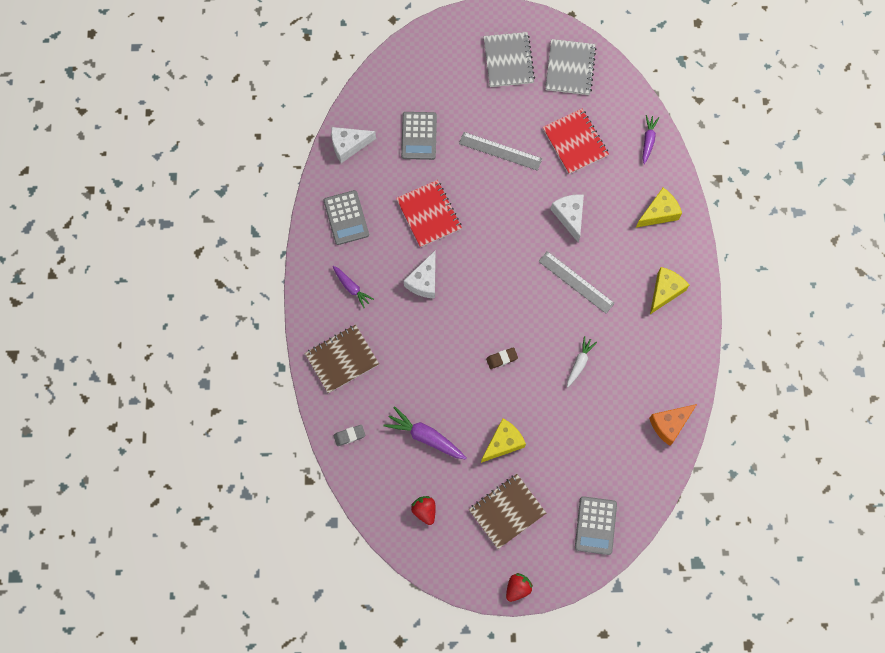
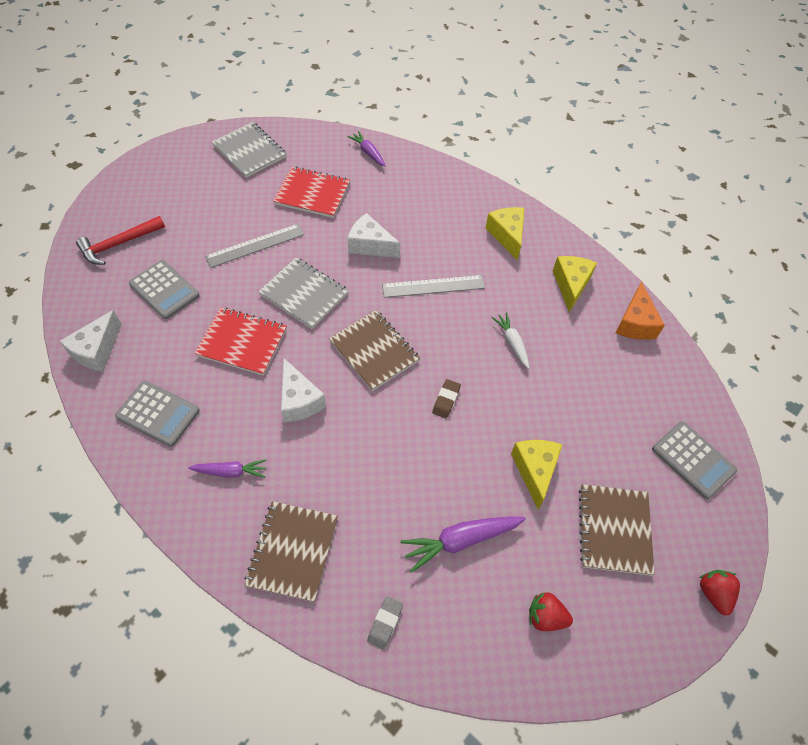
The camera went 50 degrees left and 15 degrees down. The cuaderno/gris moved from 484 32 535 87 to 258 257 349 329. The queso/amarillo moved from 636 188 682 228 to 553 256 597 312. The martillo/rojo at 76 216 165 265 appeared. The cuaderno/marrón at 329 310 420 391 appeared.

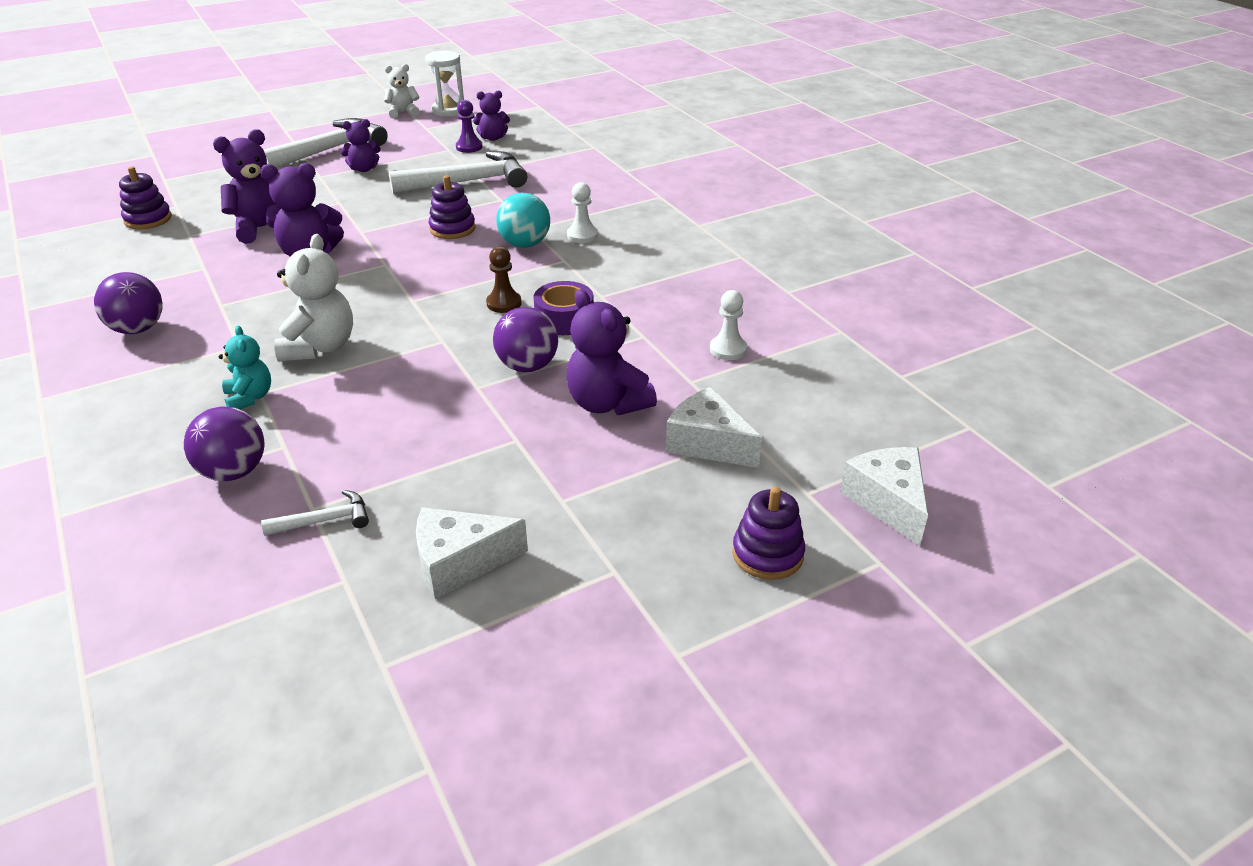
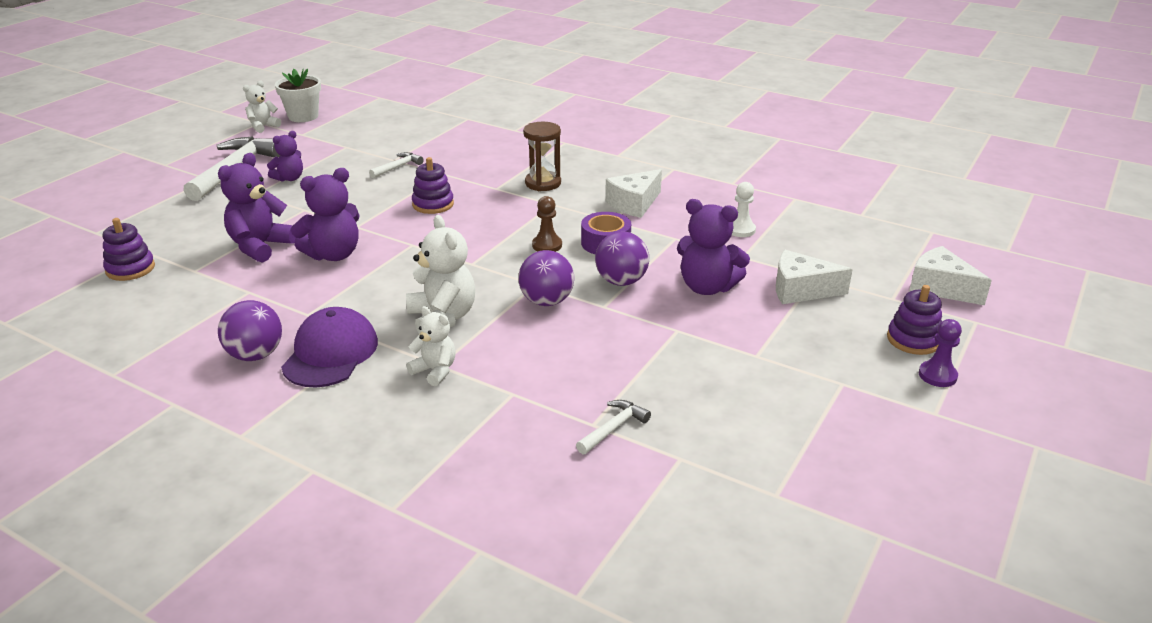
The camera went 30 degrees left and 5 degrees down. The reloj de arena/blanco at 425 51 464 117 was replaced by the maceta/blanco at 275 69 321 122. The osito/morado at 473 91 510 141 disappeared. The peón/morado moved from 456 100 483 153 to 919 319 962 387. The martillo/blanco at 389 151 527 194 changed to 0.47 times the size. The peón/blanco at 567 182 598 243 was replaced by the reloj de arena/marrón at 523 122 561 191. The pelota/turquesa at 496 193 550 248 disappeared. The osito/turquesa at 219 326 271 410 became the osito/blanco at 406 306 456 386. The pelota/morado moved from 184 406 265 481 to 519 250 574 306. The queso/blanco moved from 416 507 528 599 to 605 169 662 218. The gorra/morado at 281 307 378 387 appeared.

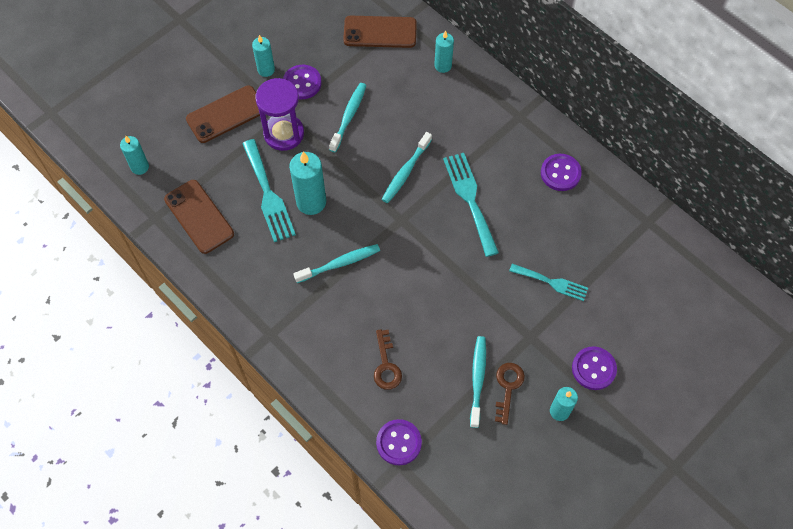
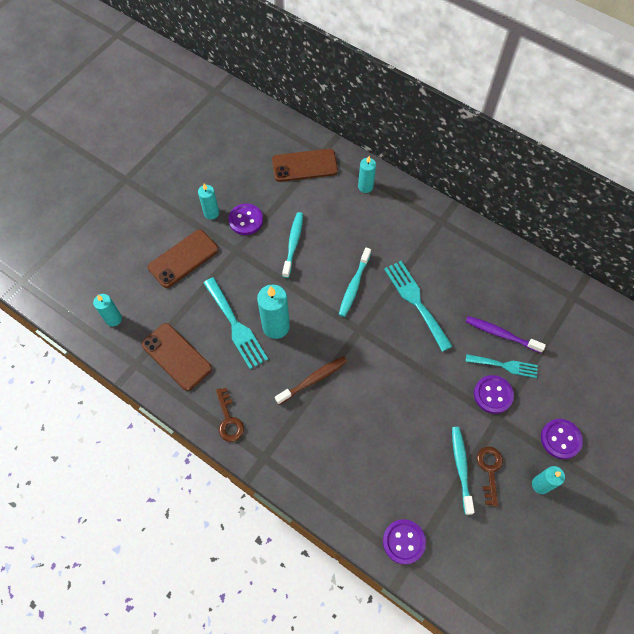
The camera went 10 degrees left and 0 degrees up. The reloj de arena/morado at 255 78 304 151 disappeared. The botón/morado moved from 541 154 582 191 to 474 375 514 414. The cepillo de dientes/turquesa at 294 244 380 283 became the cepillo de dientes/marrón at 275 356 348 405. The llave/marrón moved from 374 329 402 390 to 216 387 244 442. The cepillo de dientes/morado at 465 316 546 353 appeared.

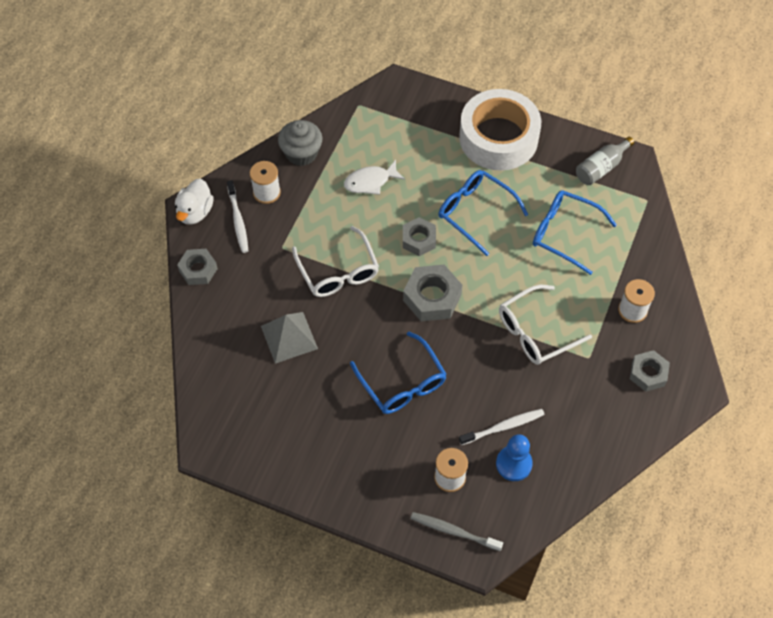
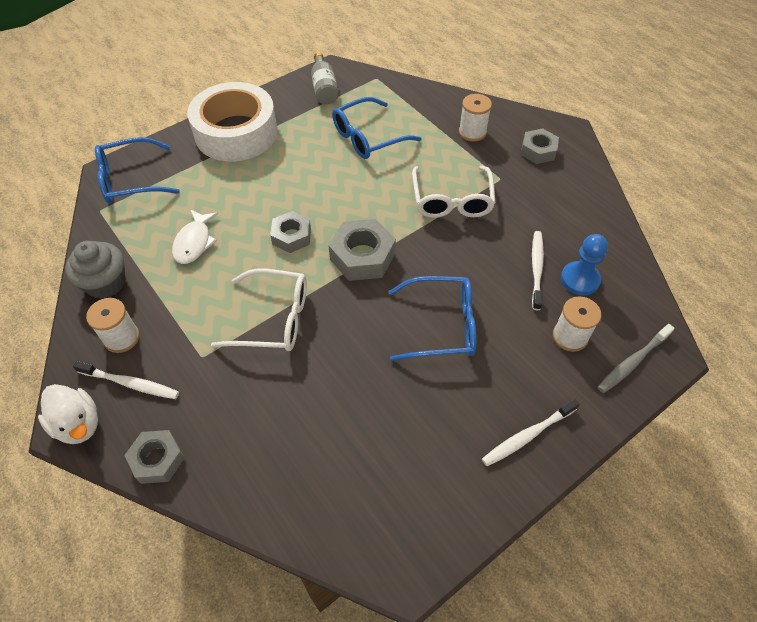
The camera went 60 degrees left and 5 degrees down. The gafas/azul moved from 439 170 529 256 to 95 137 180 204. The pirámide/gris at 261 312 318 364 disappeared. The cepillo de dientes/blanco at 482 399 580 466 appeared.

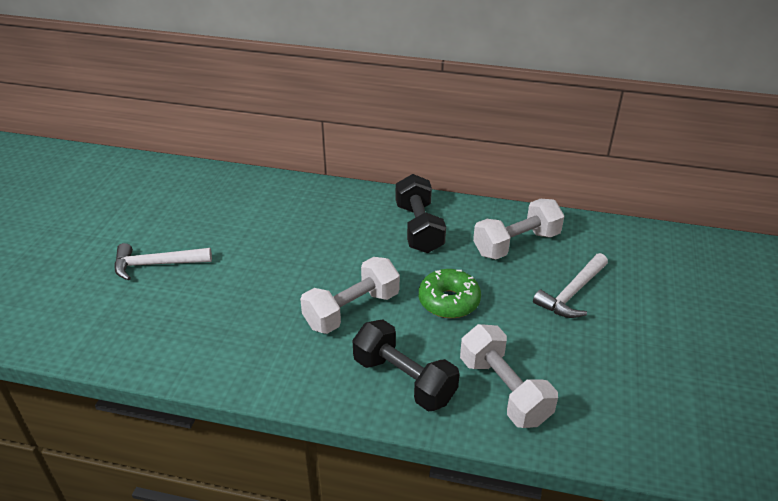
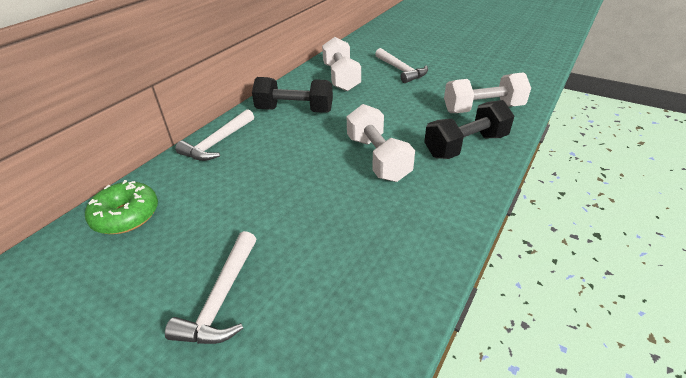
The camera went 70 degrees left and 0 degrees up. The rosquilla/verde moved from 419 269 481 318 to 85 180 158 234. The martillo/blanco at 175 109 254 161 appeared.

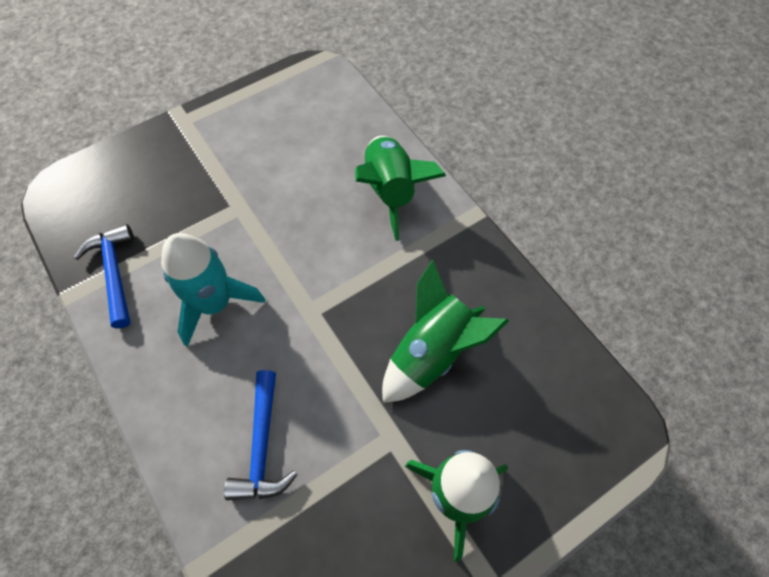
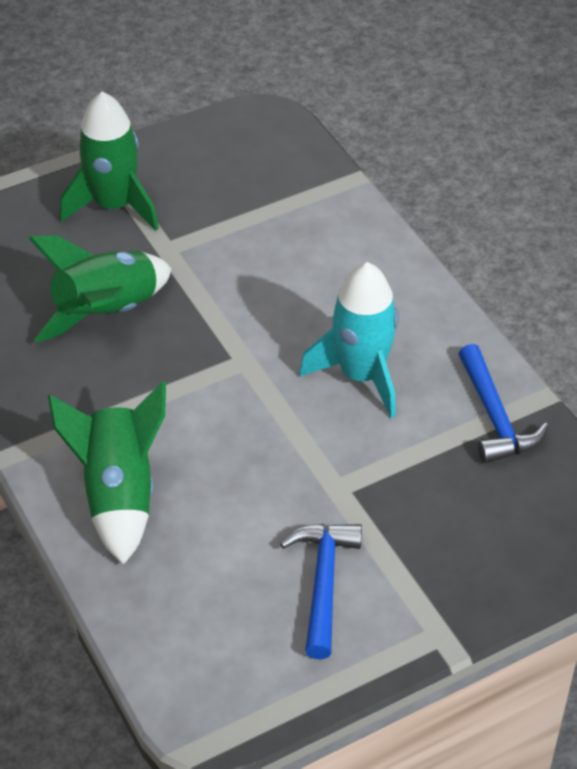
The camera went 175 degrees left and 15 degrees down. The martillo/azul moved from 224 370 297 500 to 280 524 362 659.

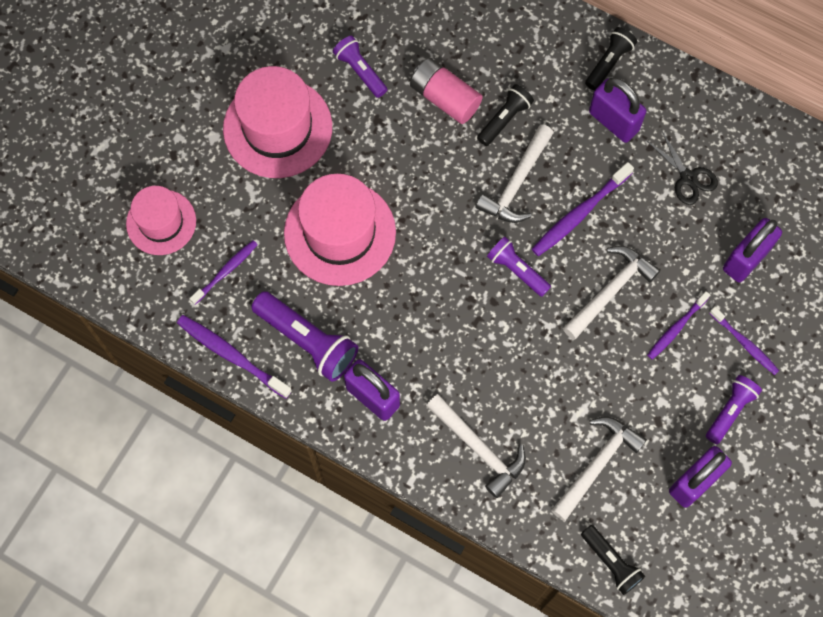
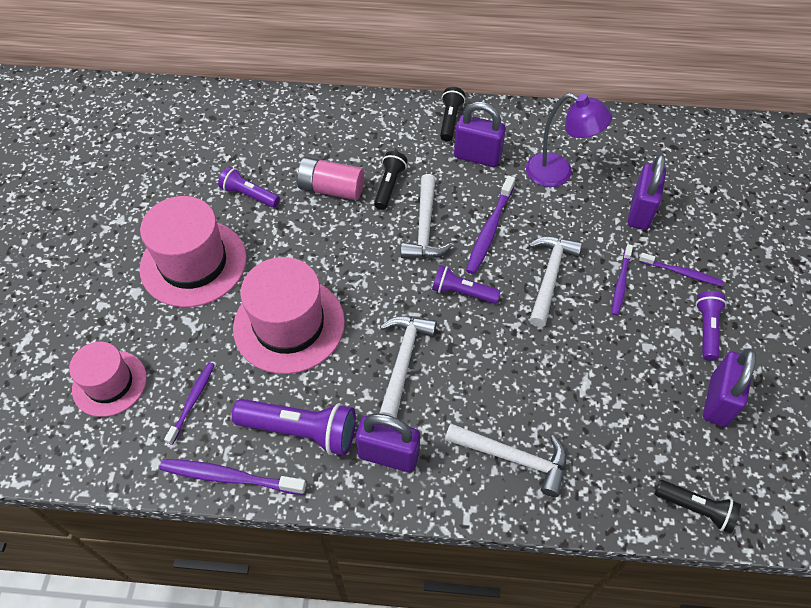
The camera went 25 degrees left and 15 degrees down. The tijeras/negro at 646 129 718 205 was replaced by the lámpara/morado at 526 93 612 187. The martillo/blanco moved from 551 417 647 521 to 379 316 437 418.

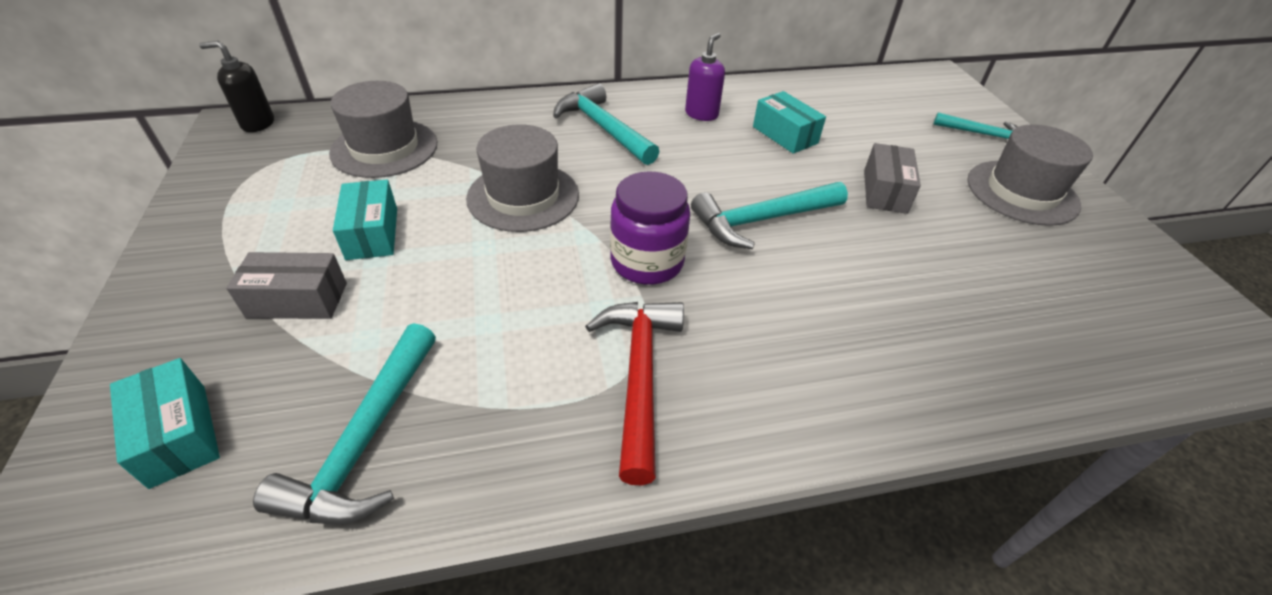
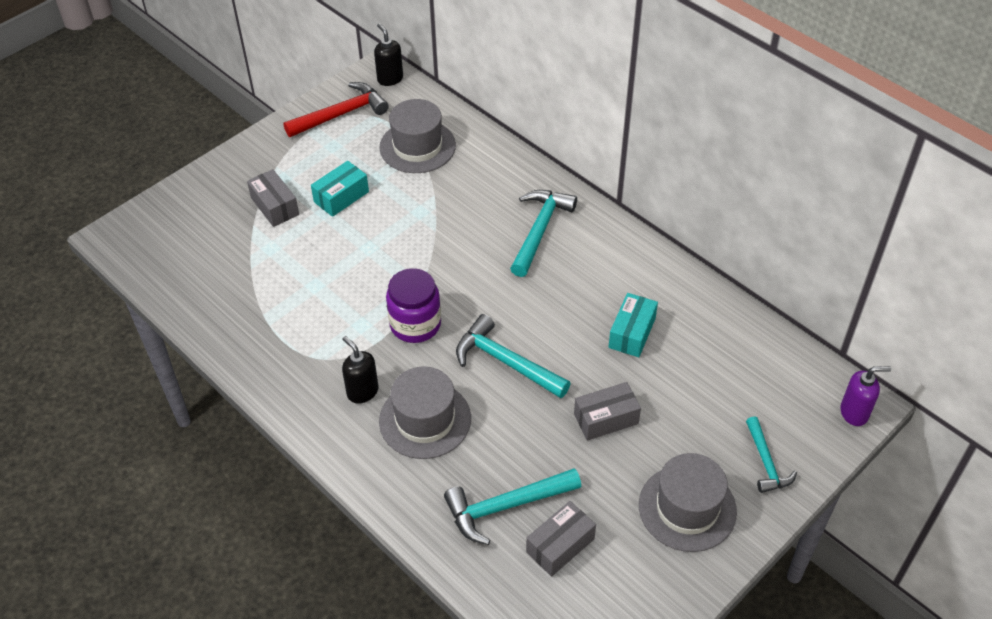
The camera went 60 degrees right and 5 degrees up. The dispensador de jabón/morado moved from 685 33 725 121 to 840 366 891 426. The sombrero/gris moved from 466 124 579 232 to 379 367 471 459. The martillo/rojo moved from 585 302 684 485 to 283 82 389 137. The martillo/turquesa moved from 253 323 436 525 to 444 468 581 545. The caja/turquesa at 110 358 220 489 disappeared. The dispensador de jabón/negro at 342 336 378 404 appeared. The caja/gris at 526 501 596 577 appeared.

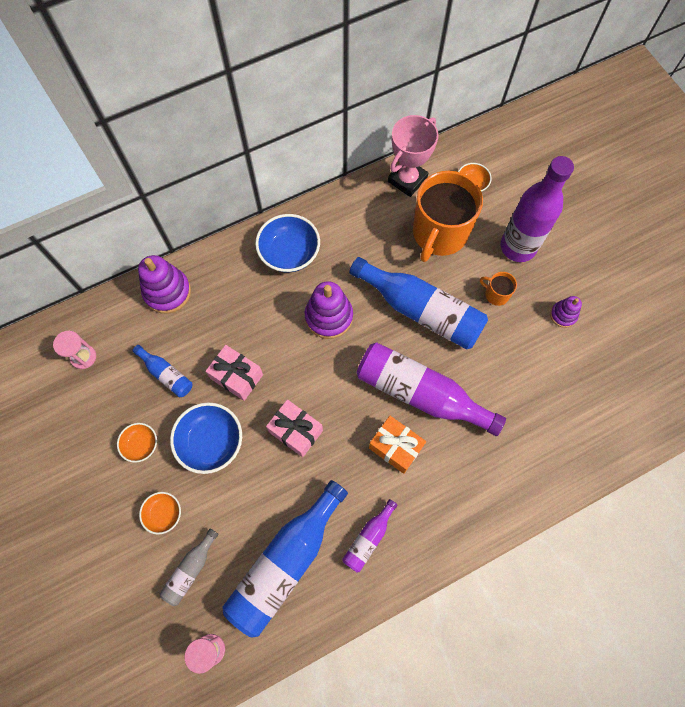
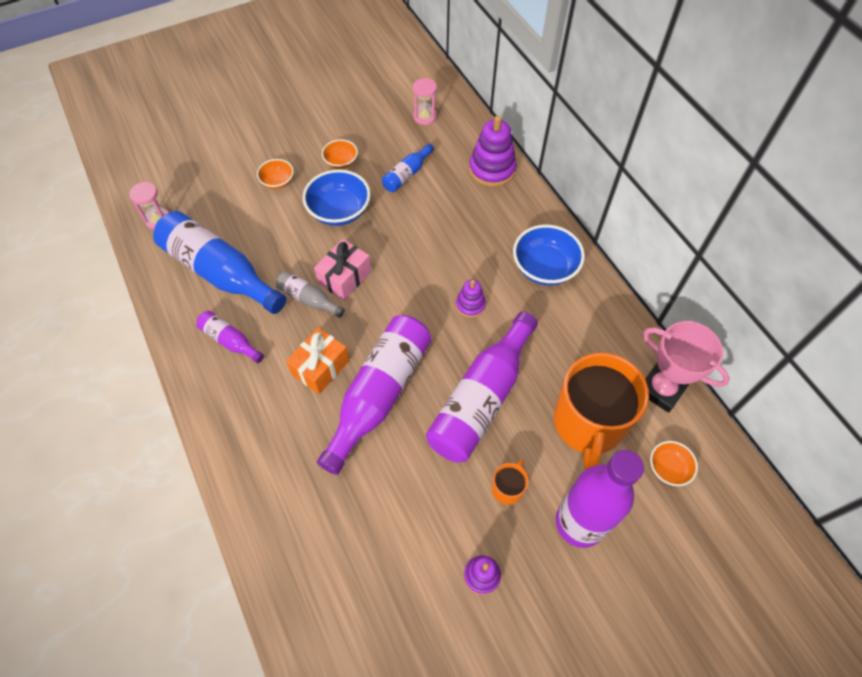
The camera went 90 degrees right and 10 degrees down. The taza/naranja at 413 171 483 262 turned 105 degrees counterclockwise. The botella/azul at 349 257 488 350 became the botella/morado at 426 312 538 463. The juguete apilable/morado at 305 281 353 339 changed to 0.56 times the size. The regalo/rosa at 206 345 263 401 disappeared. The botella/gris moved from 160 529 218 606 to 276 271 345 318.

